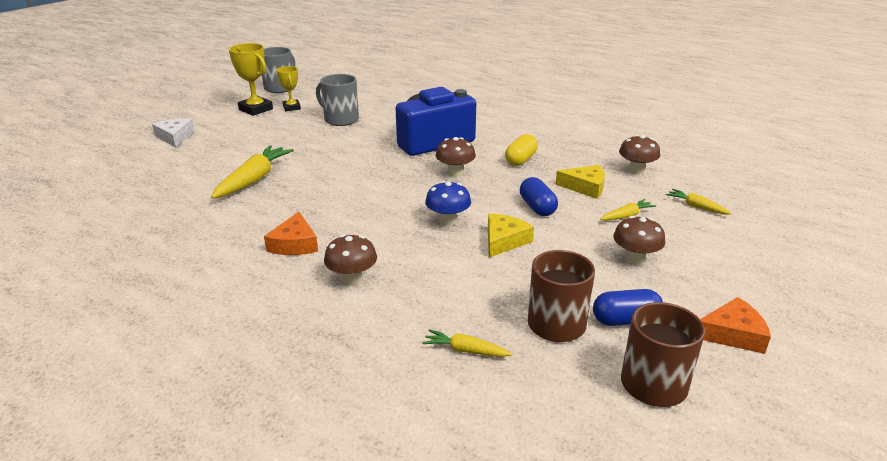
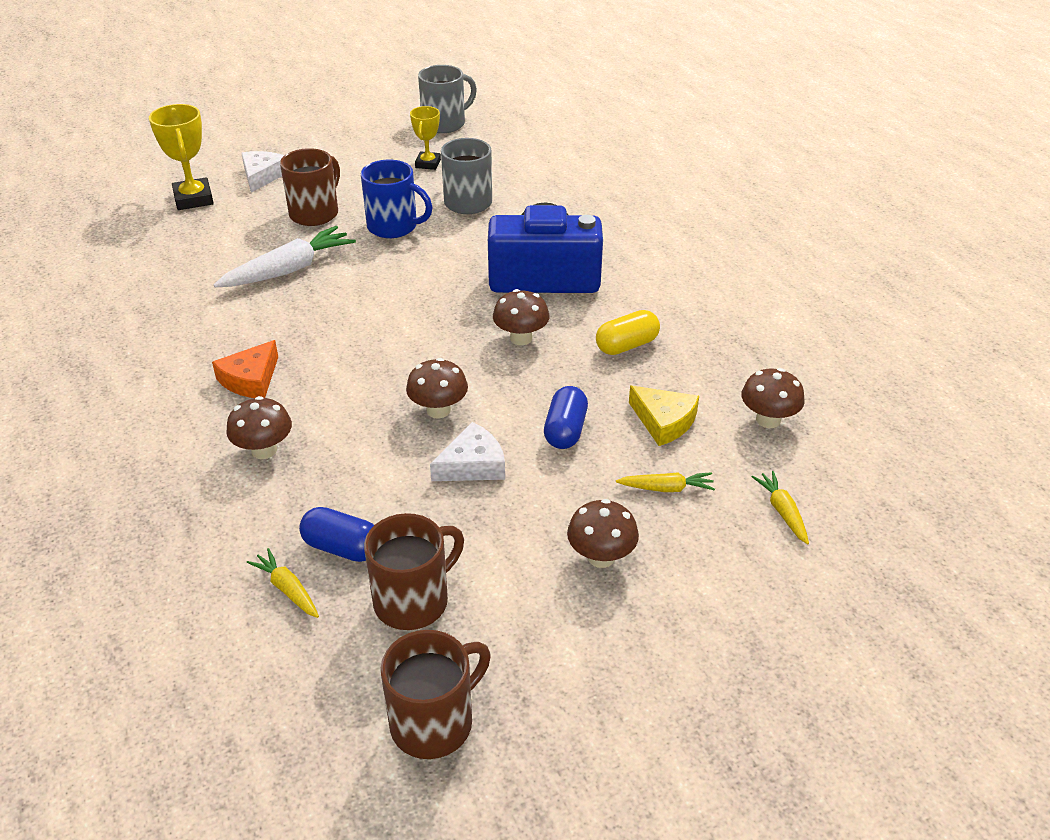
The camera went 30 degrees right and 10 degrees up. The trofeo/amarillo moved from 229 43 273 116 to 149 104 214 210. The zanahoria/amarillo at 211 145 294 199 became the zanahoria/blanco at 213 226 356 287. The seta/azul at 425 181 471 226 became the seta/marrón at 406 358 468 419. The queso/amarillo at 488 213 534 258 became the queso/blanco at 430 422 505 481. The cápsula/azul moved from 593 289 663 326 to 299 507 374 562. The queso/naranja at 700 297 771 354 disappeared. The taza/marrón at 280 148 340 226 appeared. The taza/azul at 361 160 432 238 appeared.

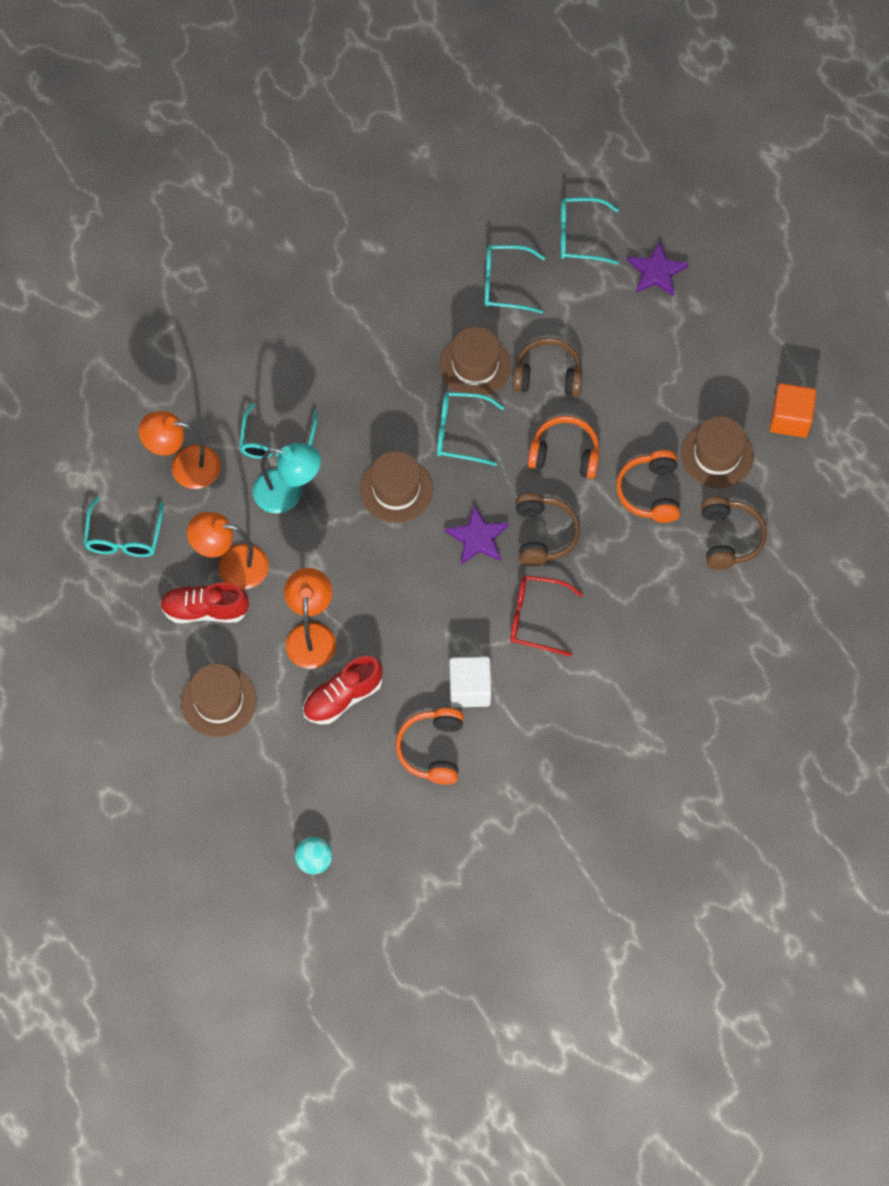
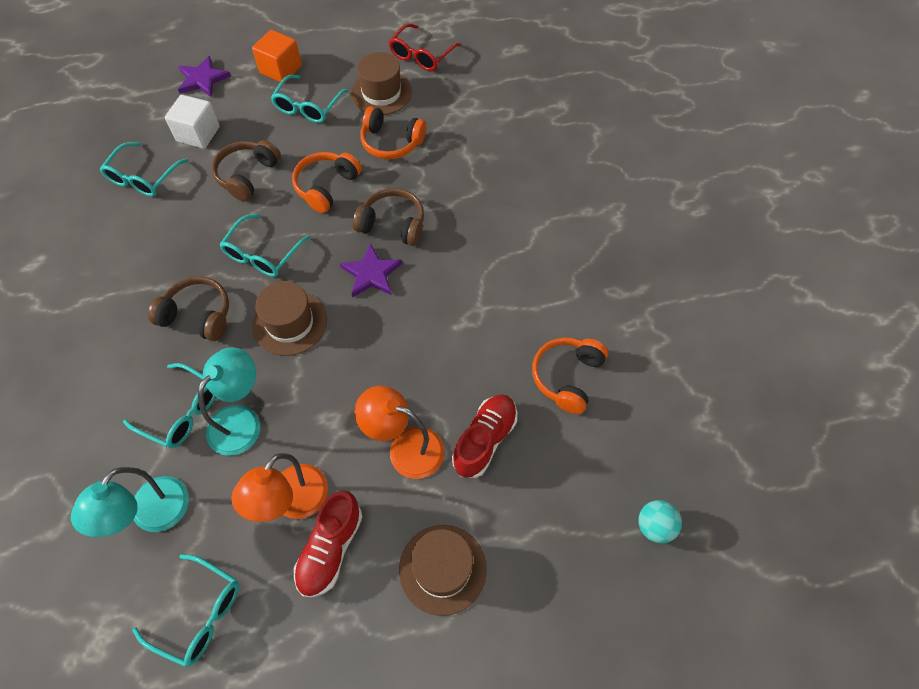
The camera went 70 degrees left and 5 degrees down. The gafas/turquesa moved from 560 198 619 264 to 271 75 348 123. The sombrero/marrón at 440 327 511 398 disappeared. The cubo/naranja moved from 770 383 817 438 to 252 30 302 82. The lámpara/naranja at 139 411 220 489 became the lámpara/turquesa at 71 467 189 537. The auriculares/marrón moved from 701 496 767 570 to 148 276 229 341. The gafas/rojo moved from 510 575 583 656 to 389 23 461 71. The zapato/rojo at 303 656 383 724 turned 135 degrees counterclockwise. The cubo/blanco moved from 449 656 492 708 to 165 95 220 149. The auriculares/naranja at 396 708 464 785 turned 90 degrees clockwise.

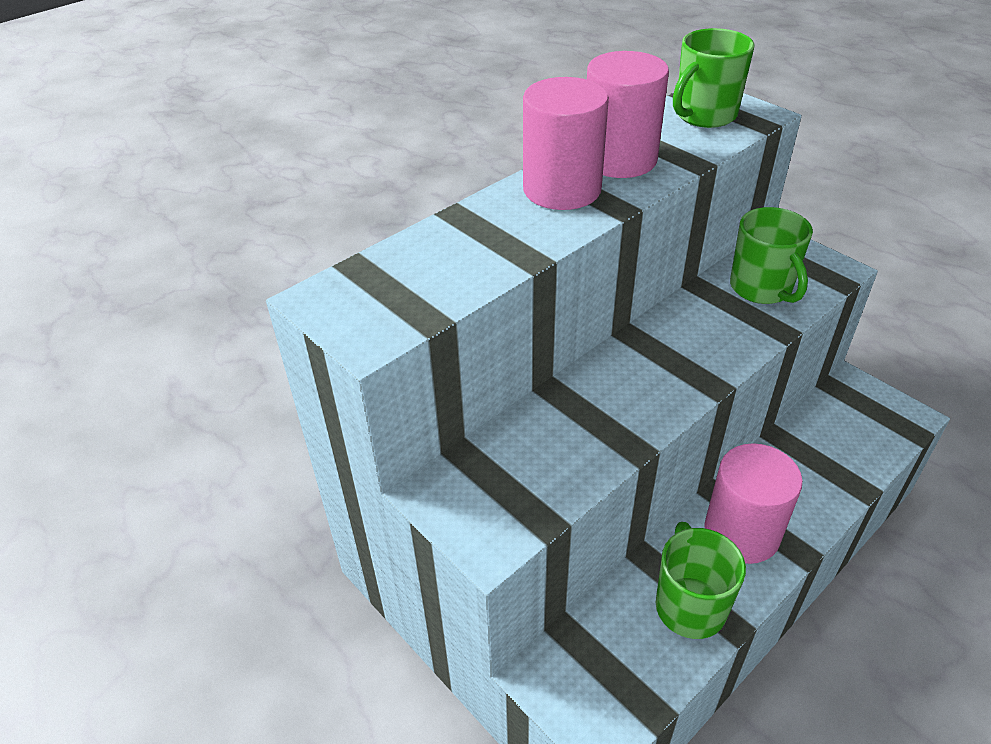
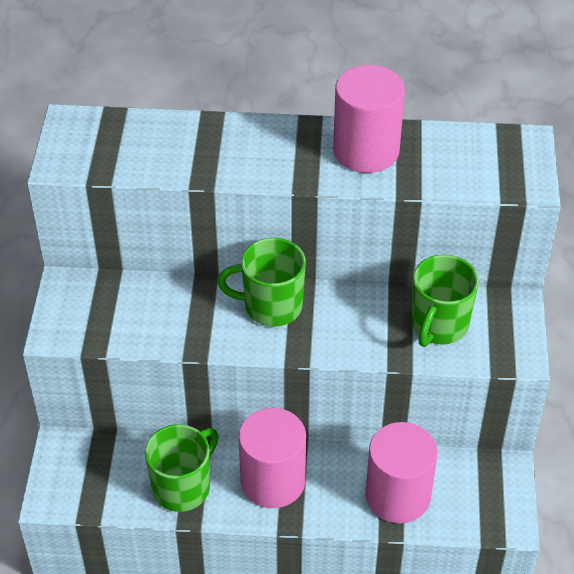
The camera went 45 degrees right and 5 degrees up. The taza/verde moved from 673 28 754 128 to 217 238 306 327. The cilindro/rosa moved from 523 77 609 210 to 365 422 437 523.

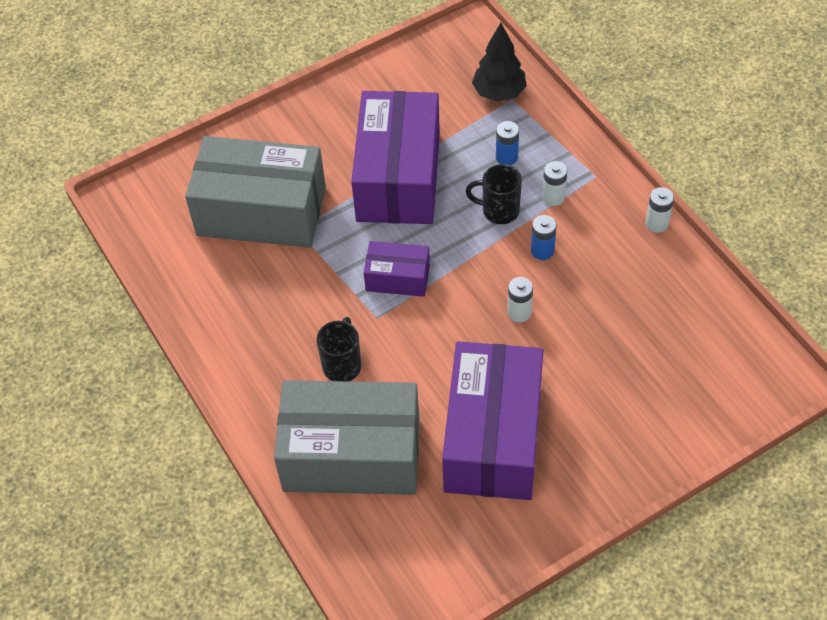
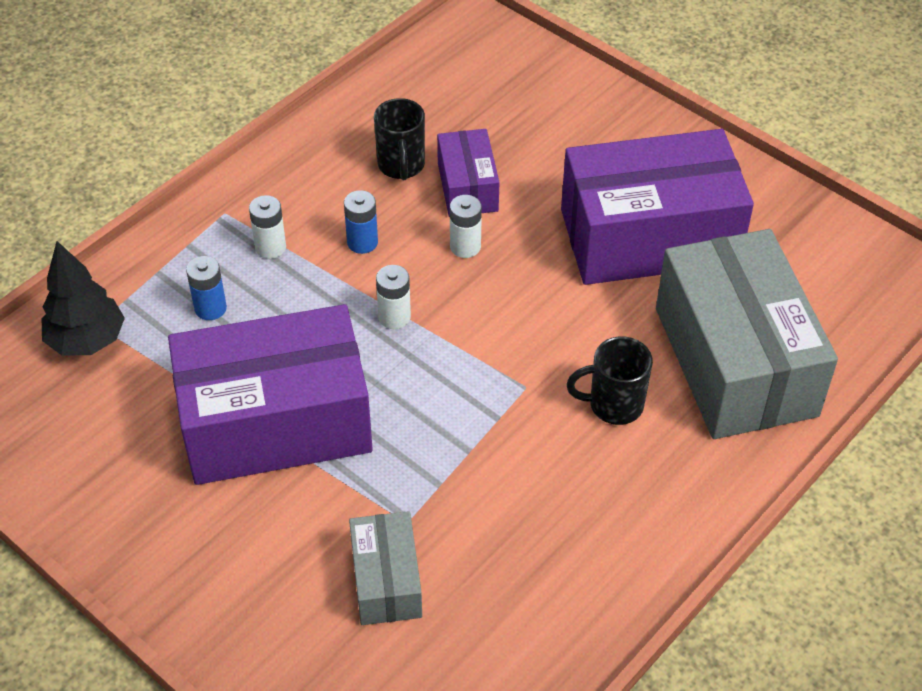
The camera went 110 degrees left and 5 degrees down. The caja/gris at 185 136 326 248 changed to 0.49 times the size. The taza/negro moved from 465 164 522 224 to 374 98 425 180. The pila/blanco moved from 646 187 674 233 to 376 265 411 329. The caja/morado moved from 364 241 430 297 to 437 129 500 217.

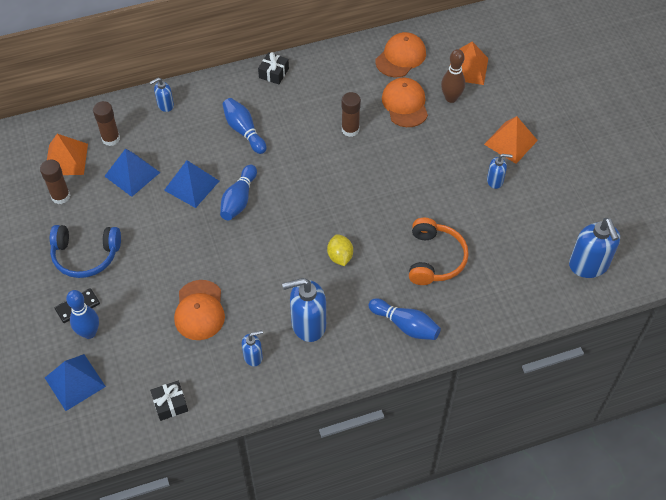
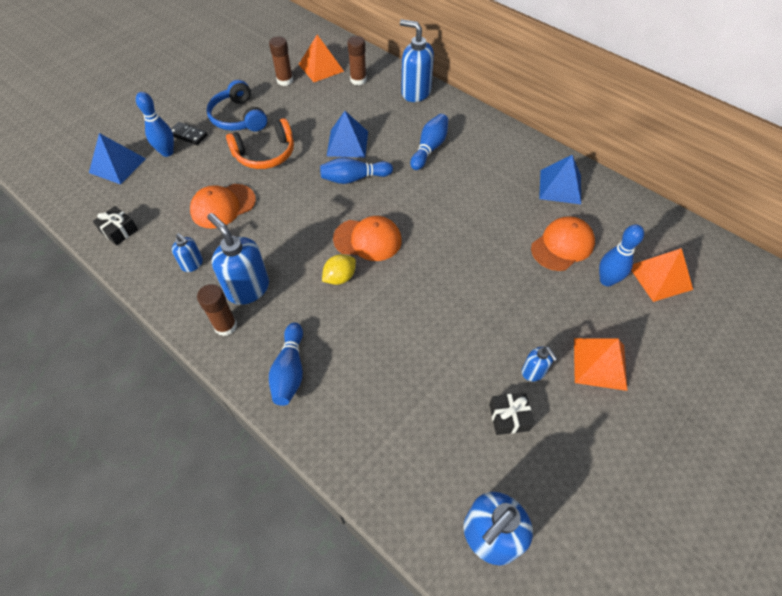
The camera went 60 degrees right and 0 degrees up. The gorra/naranja moved from 376 32 426 77 to 333 216 402 261. The bolo/marrón at 441 49 465 103 became the bolo/azul at 599 224 644 286. The regalo/negro moved from 258 52 289 84 to 489 393 534 435. The dispensador de jabón/azul at 150 78 174 112 changed to 1.88 times the size. The barra de pegamento/marrón moved from 342 92 361 137 to 197 284 237 336. The pirámide/azul moved from 105 149 160 197 to 539 155 581 204. The auriculares/naranja moved from 409 218 469 285 to 226 118 294 169.

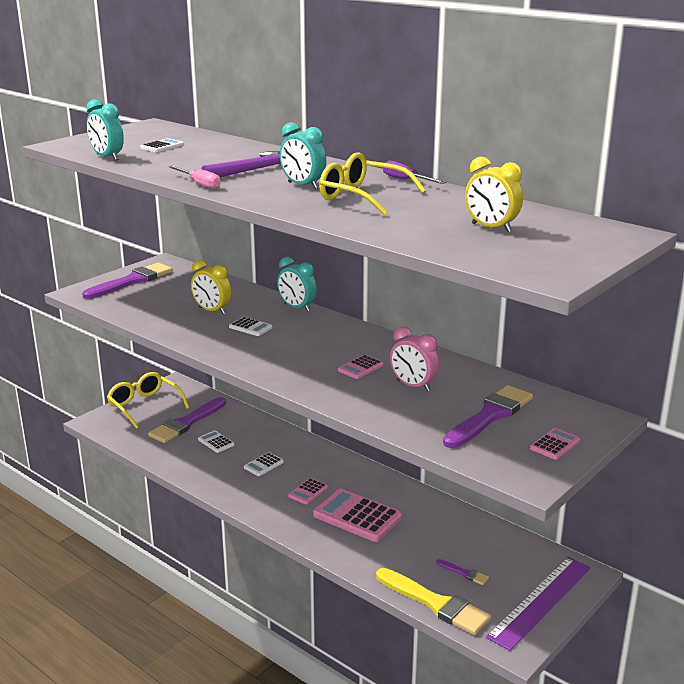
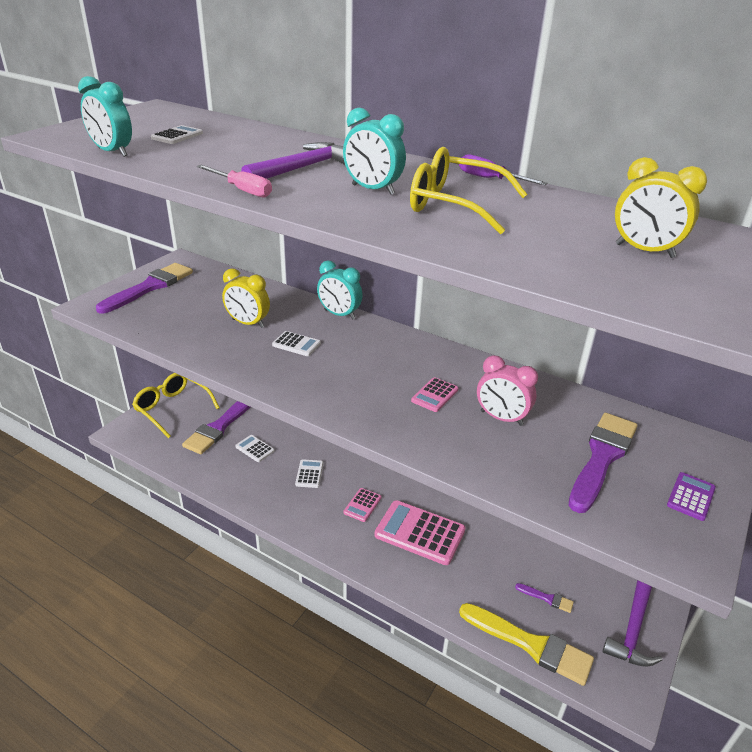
The camera went 10 degrees left and 10 degrees up. The calculadora/rosa at 530 428 580 460 became the calculadora/morado at 667 472 716 521. The calculadora/blanco at 244 452 284 476 turned 150 degrees clockwise. The regla/morado at 486 557 591 651 was replaced by the martillo/morado at 603 580 662 667.

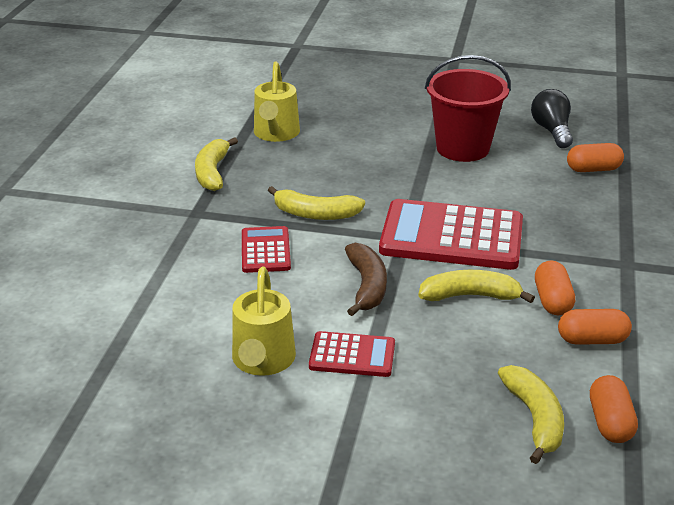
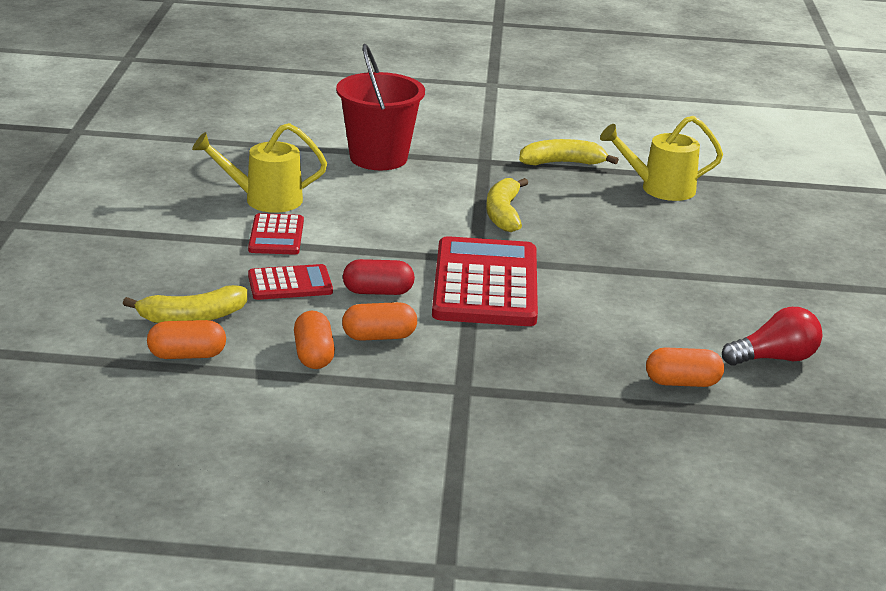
The camera went 80 degrees right and 5 degrees down. The balde/rojo moved from 425 55 511 162 to 336 44 425 170. The bombilla/negro at 531 89 573 148 became the bombilla/rojo at 722 307 822 366. The cápsula/naranja at 567 143 624 172 turned 75 degrees counterclockwise. The calculadora/rojo moved from 242 226 291 273 to 248 264 333 300. The plátano/marrón at 345 243 387 316 disappeared. The plátano/amarillo at 418 270 535 303 was replaced by the cápsula/rojo at 343 259 415 295.

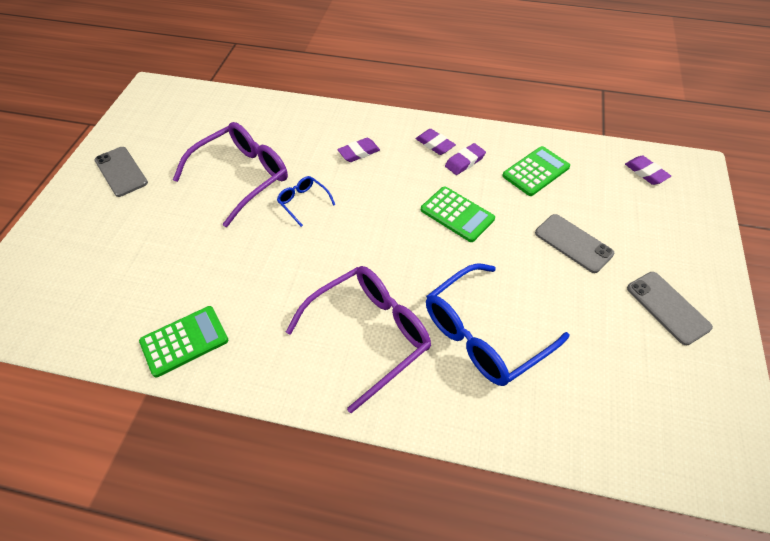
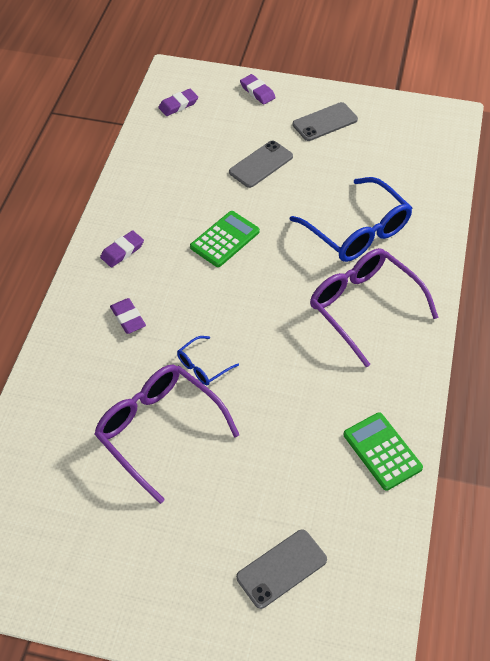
The camera went 90 degrees left and 0 degrees up. The goma de borrar/morado moved from 445 143 486 175 to 240 74 276 105. The calculadora/verde at 502 146 570 196 disappeared. The móvil/gris moved from 95 147 148 197 to 236 529 327 609.

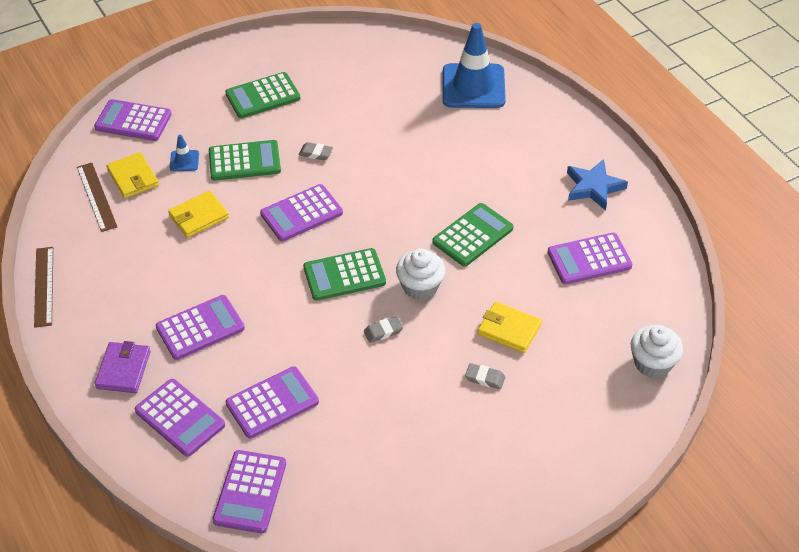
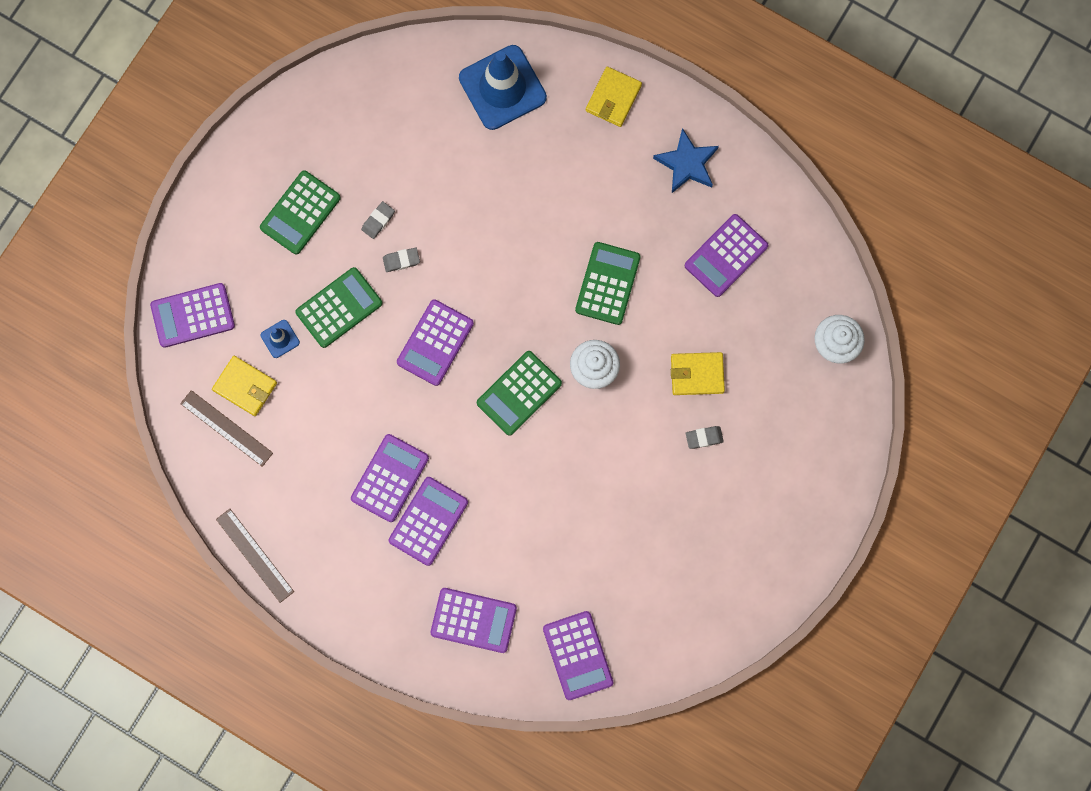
The camera went 30 degrees left and 30 degrees up. The cartera/amarillo moved from 168 191 229 238 to 586 67 642 127. The goma de borrar/gris moved from 364 316 403 343 to 361 201 395 239. The cartera/morado at 94 341 151 393 disappeared. The calculadora/morado moved from 226 366 319 438 to 351 434 429 522.

